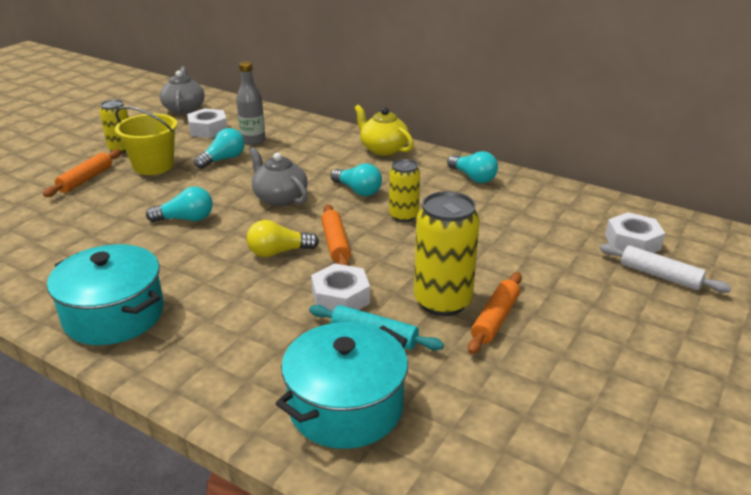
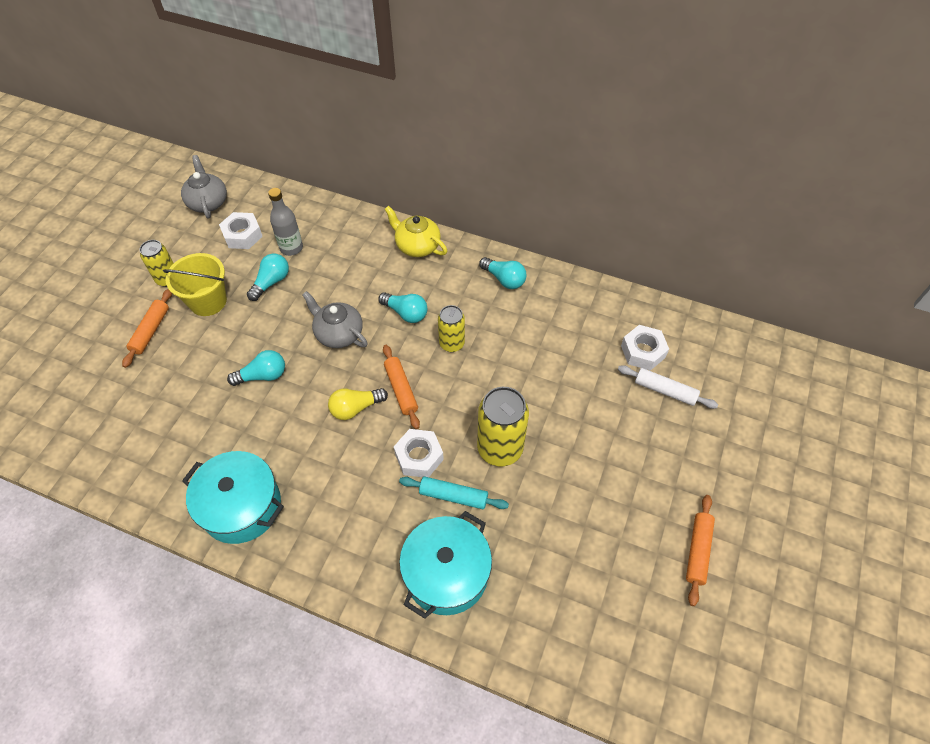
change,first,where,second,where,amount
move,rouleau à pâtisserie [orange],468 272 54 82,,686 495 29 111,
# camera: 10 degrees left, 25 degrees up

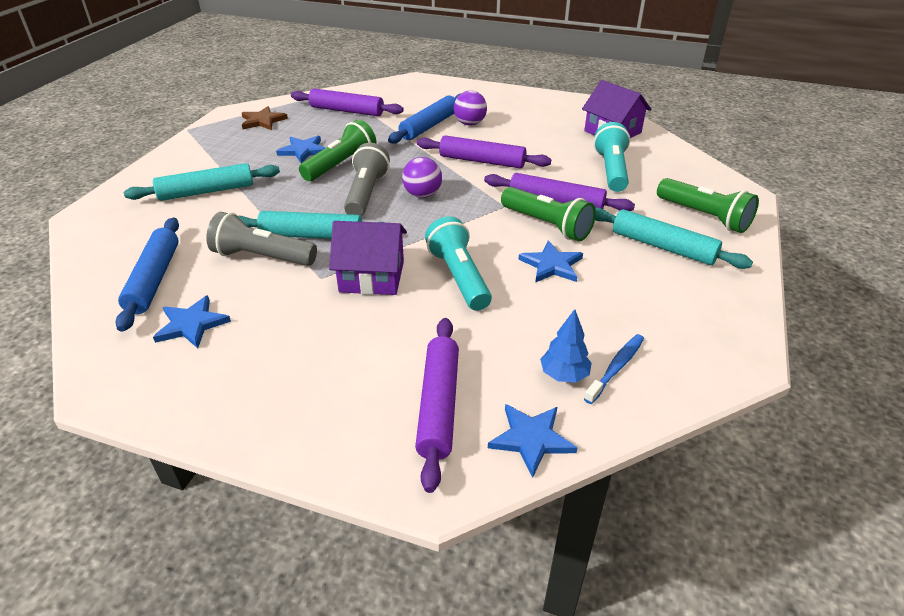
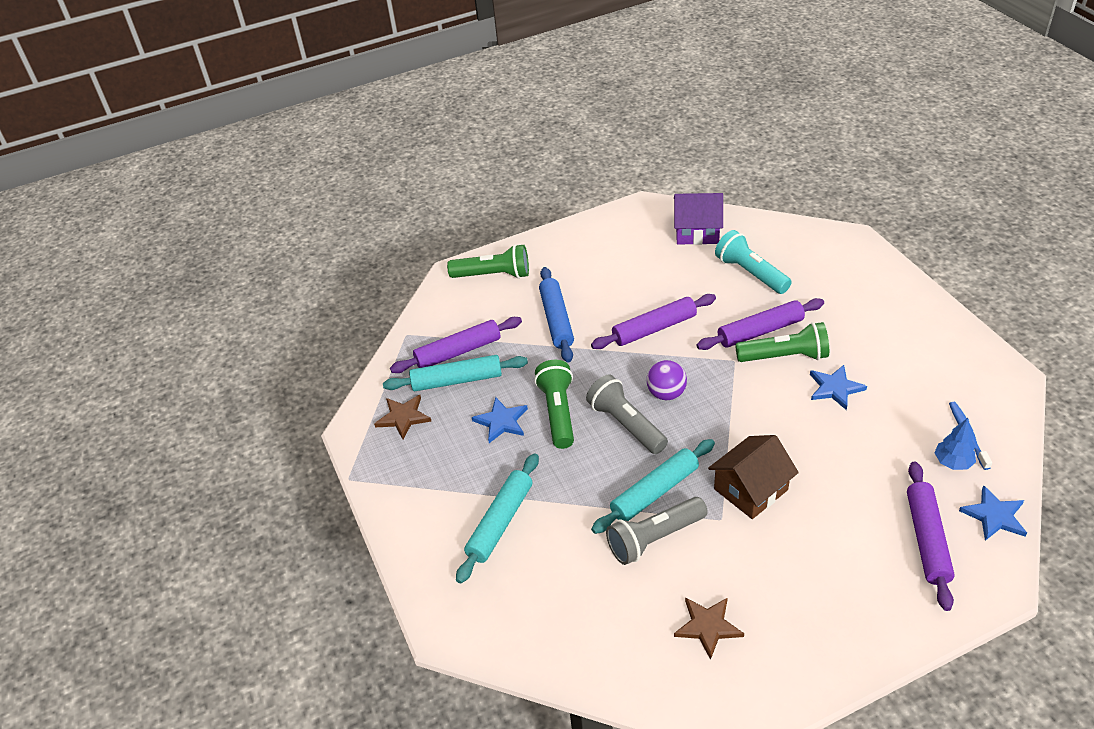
change,first,where,second,where,amount
delete,balle [violet],454 90 33 35,,,
move,lampe de poche [vert],657 178 102 55,,447 244 82 35,
move,rouleau à pâtisserie [turquoise],595 207 158 62,,383 355 145 36,
delete,lampe de poche [turquoise],425 216 67 95,,,
delete,rouleau à pâtisserie [bleu],115 217 64 115,,,
recolor,maison [violet],329 221 78 74,maison [marron],708 435 91 84,
recolor,étoile [bleu],153 295 78 53,étoile [marron],674 598 70 62,
rotate,rouleau à pâtisserie [violet],415 318 44 175,,907 461 48 150,45 degrees clockwise
# camera: 40 degrees left, 5 degrees up

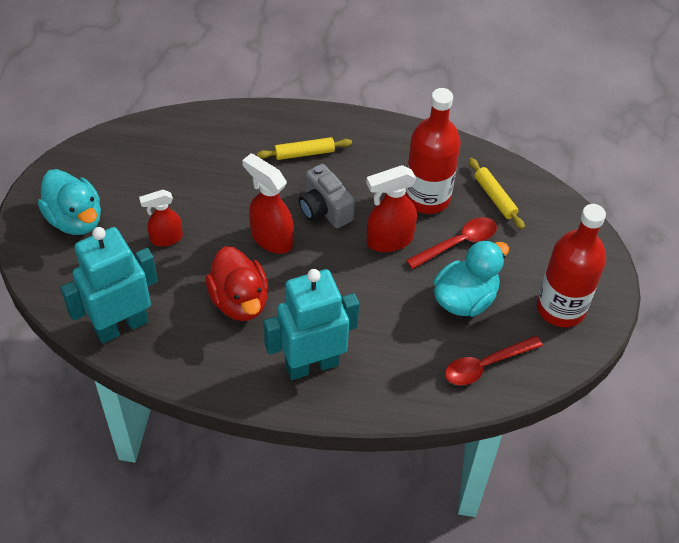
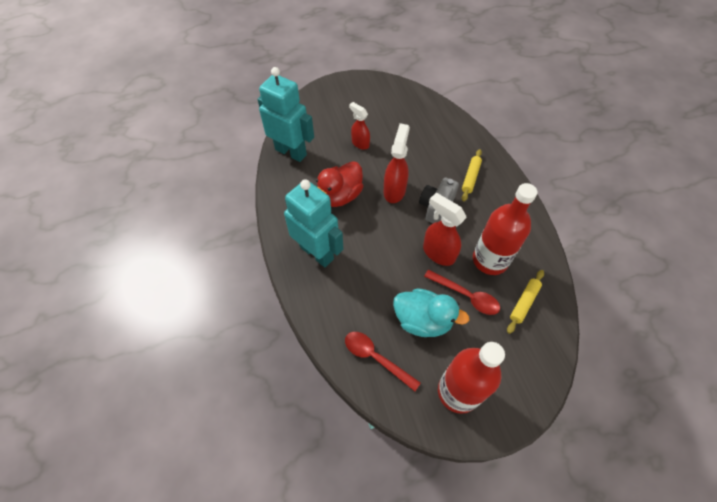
change,first,where,second,where,amount
rotate,rouleau à pâtisserie [jaune],257 137 95 23,,462 149 20 53,60 degrees clockwise
delete,canard [turquoise],38 169 63 66,,,
# camera: 65 degrees right, 5 degrees up

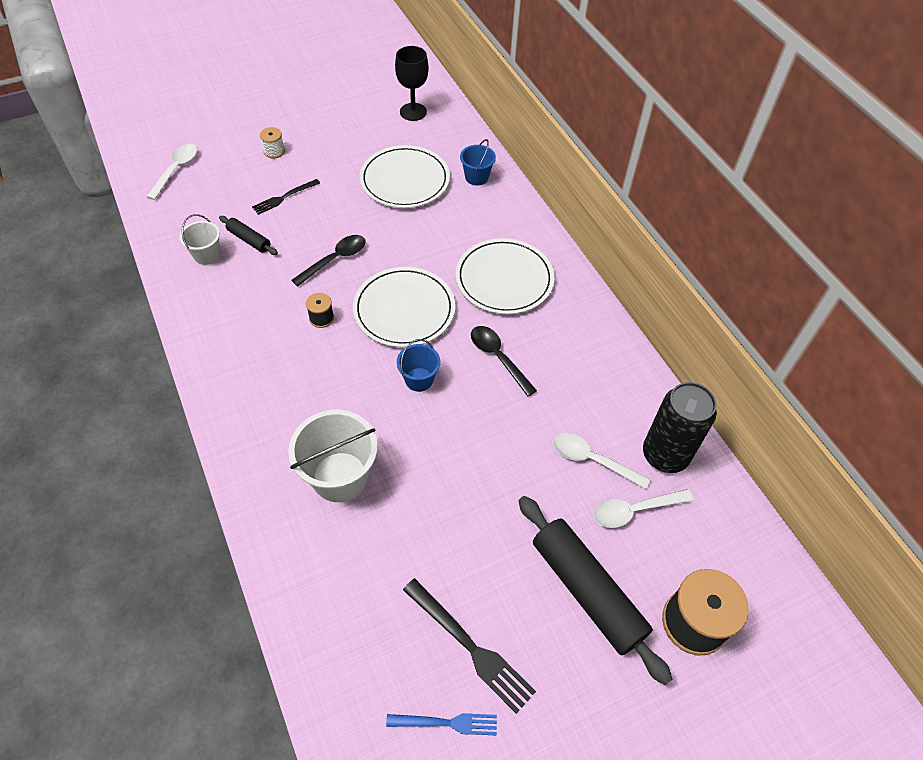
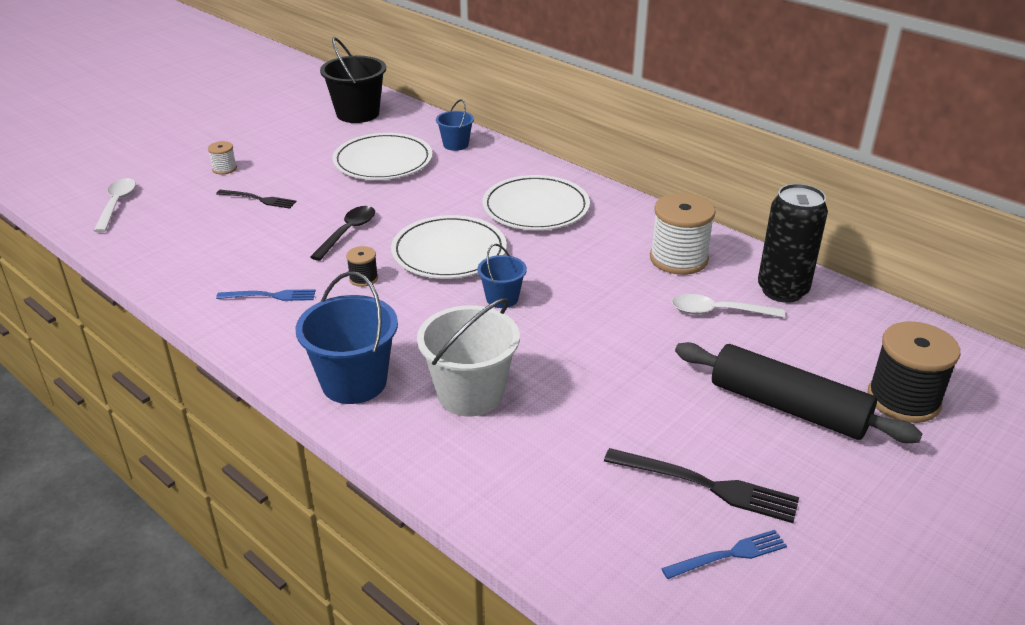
change,first,where,second,where,amount
replace,verre à pied [noir],395 46 34 75,seau [noir],320 37 66 86,
rotate,fourchette [noir],252 179 68 36,,216 190 81 19,105 degrees counterclockwise
delete,seau [blanc],179 214 41 51,,,
delete,rouleau à pâtisserie [noir],219 216 59 39,,,
delete,cuillère [noir],471 326 66 71,,,
delete,cuillère [blanc],593 489 101 39,,,
insert,,,bobine [blanc],650 193 66 82,
insert,,,seau [bleu],296 271 102 133,
insert,,,fourchette [bleu],216 289 100 12,
# camera: 20 degrees left, 20 degrees down

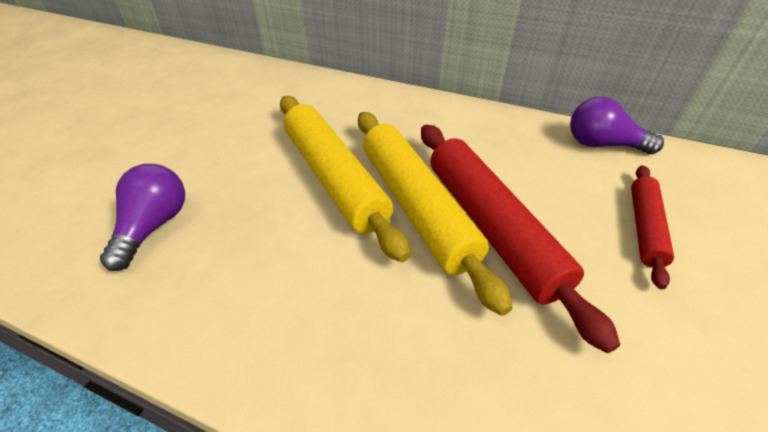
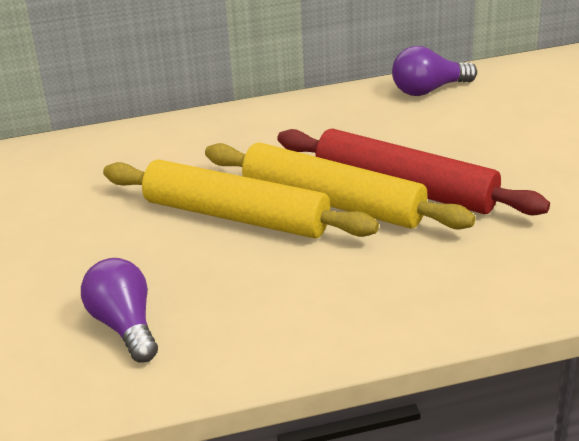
change,first,where,second,where,amount
delete,rouleau à pâtisserie [rouge],631 165 43 124,,,
# camera: 35 degrees left, 10 degrees down

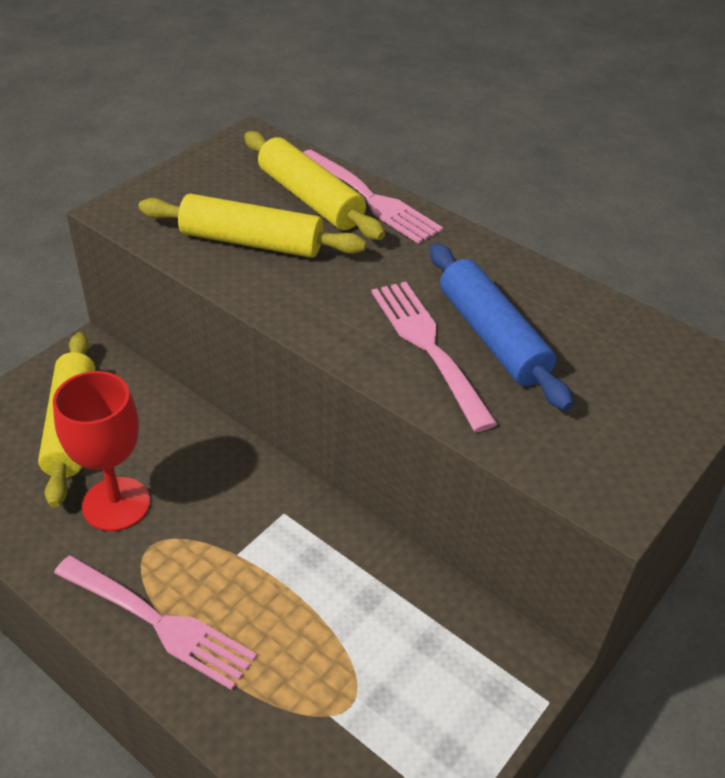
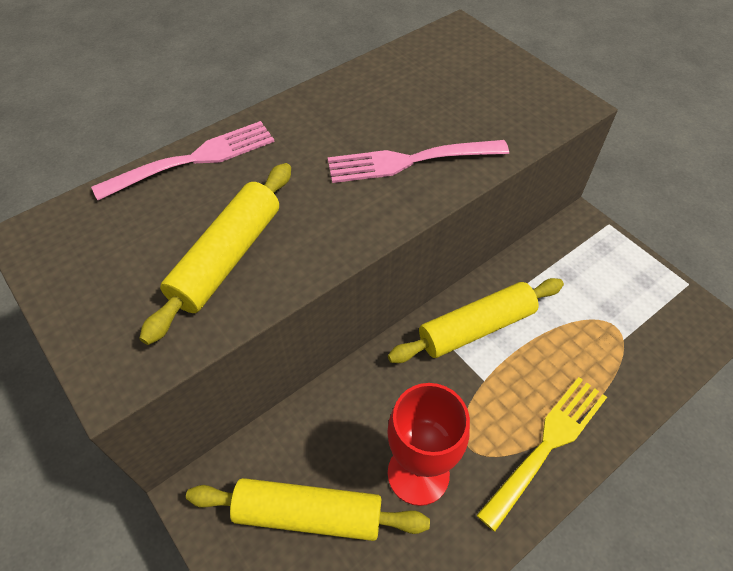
change,first,where,second,where,amount
move,rouleau à pâtisserie [jaune],244 131 141 109,,388 278 176 85,
delete,rouleau à pâtisserie [bleu],430 244 143 167,,,
recolor,fourchette [rose],54 555 203 135,fourchette [jaune],477 377 130 155,
# camera: 75 degrees left, 10 degrees up

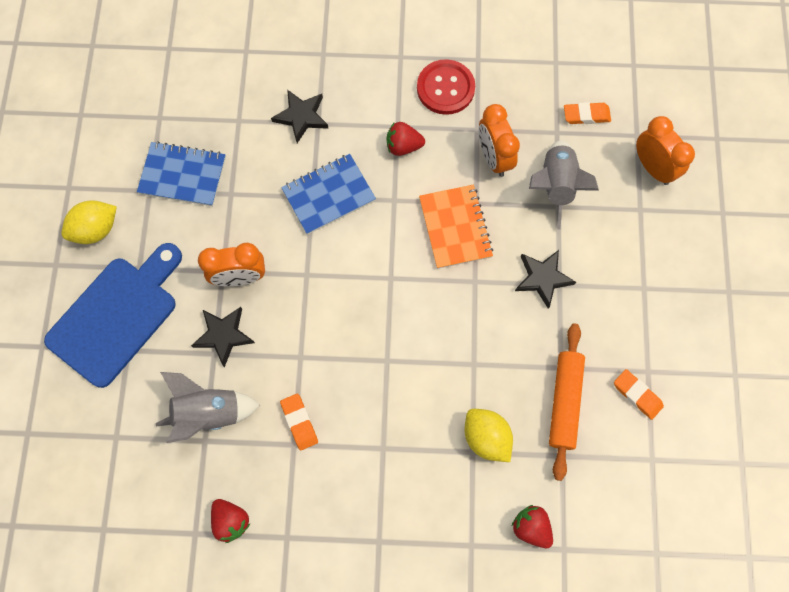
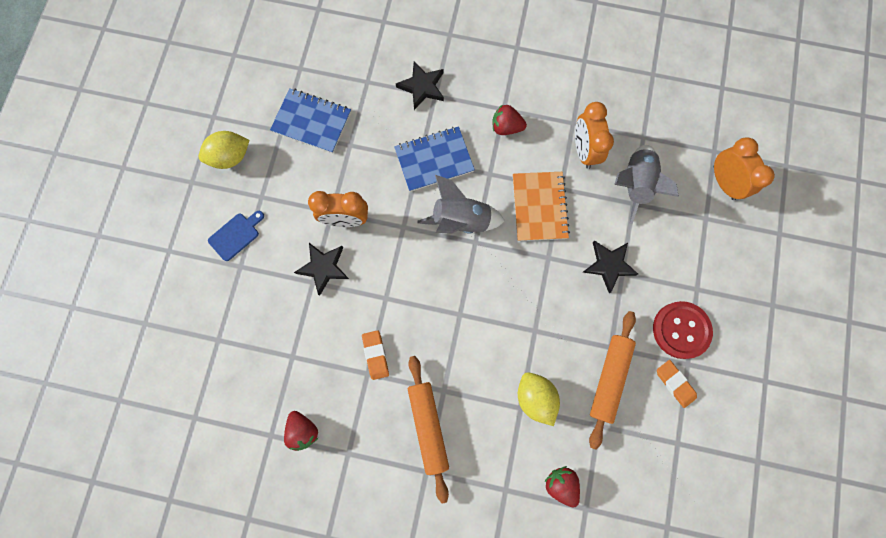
change,first,where,second,where,amount
move,bouton [rouge],417 59 58 56,,653 301 60 58,
delete,gomme [orange],564 102 47 22,,,
resize,planche à découper [bleu],44 243 138 145,,208 211 56 50,x0.44
move,fusée [gris],156 372 104 71,,417 175 88 59,
insert,,,rouleau à pâtisserie [orange],408 356 41 148,
# camera: 10 degrees right, 5 degrees up

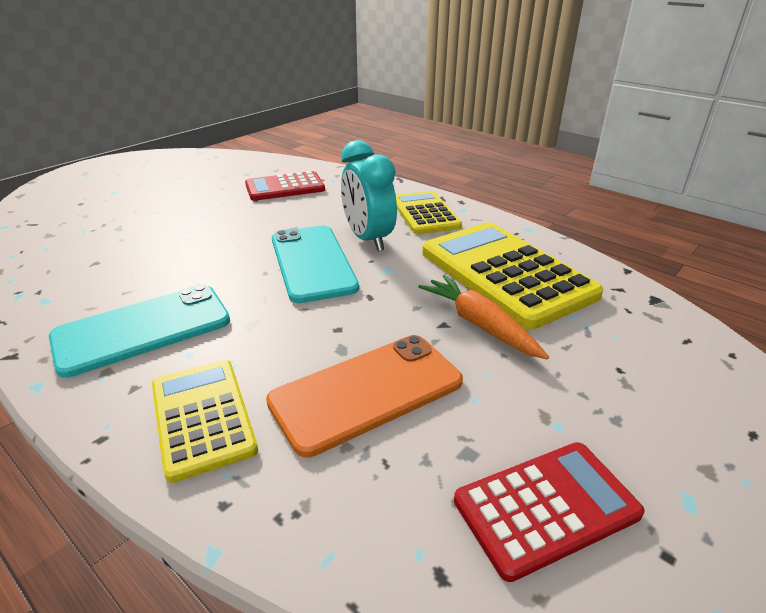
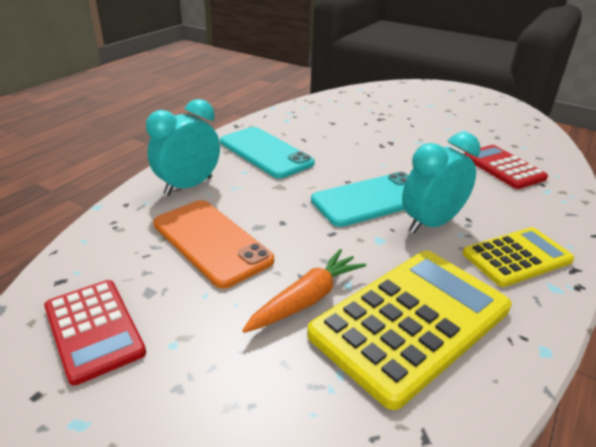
change,first,where,second,where,amount
replace,calculatrice [jaune],152 360 106 123,réveil [turquoise],146 99 74 97,
# camera: 80 degrees right, 0 degrees up

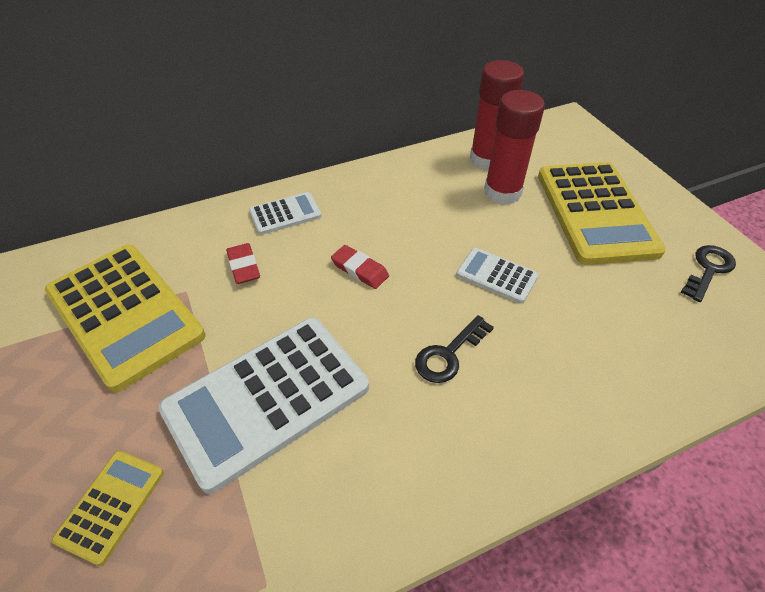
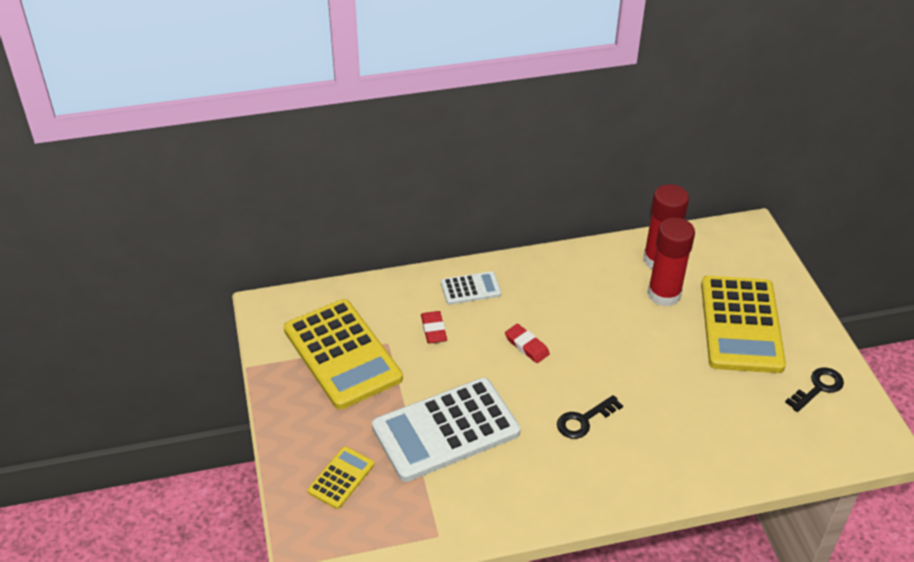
change,first,where,second,where,amount
delete,calculatrice [blanc],456 248 83 55,,,
# camera: 10 degrees right, 5 degrees down

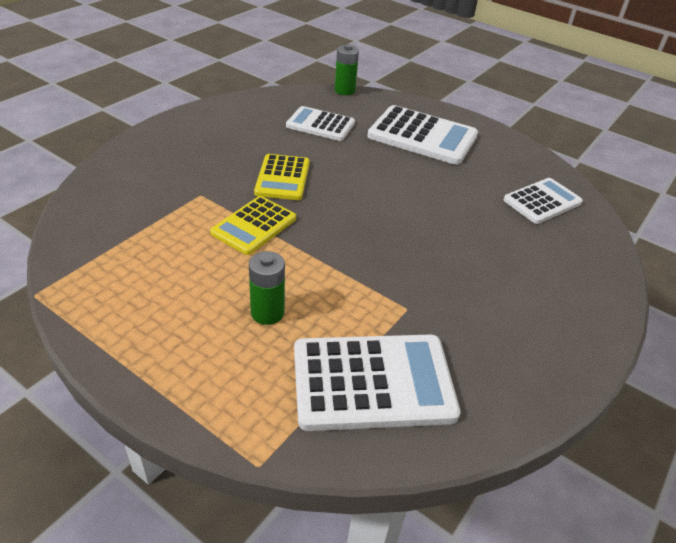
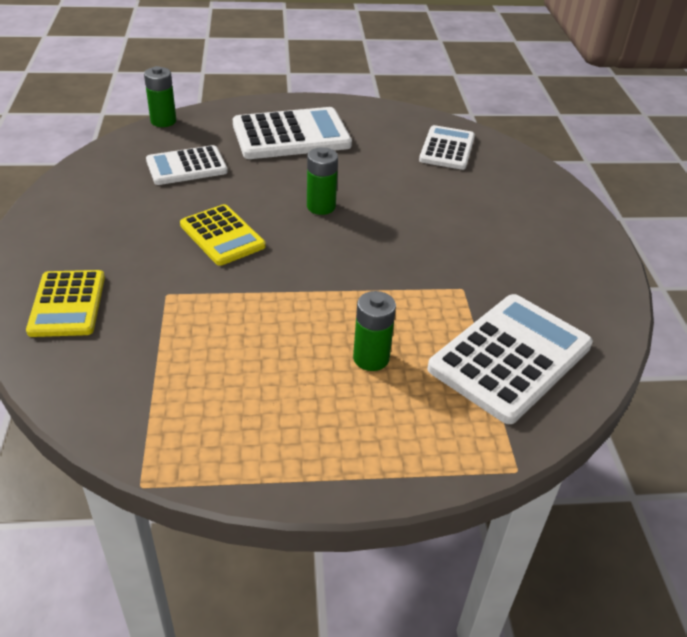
change,first,where,second,where,amount
move,calculatrice [jaune],210 196 86 59,,26 270 79 67,
insert,,,pile [vert],307 147 31 68,
# camera: 40 degrees left, 0 degrees up

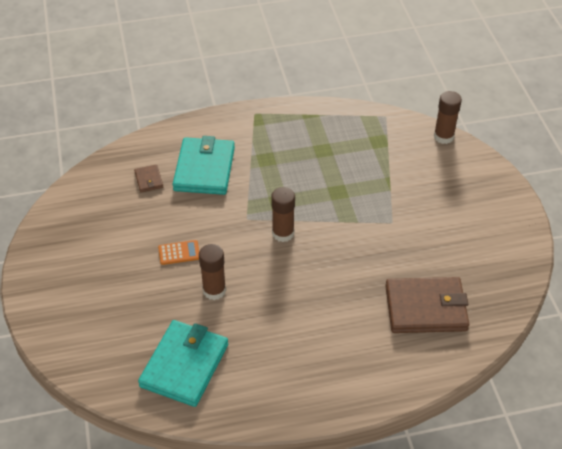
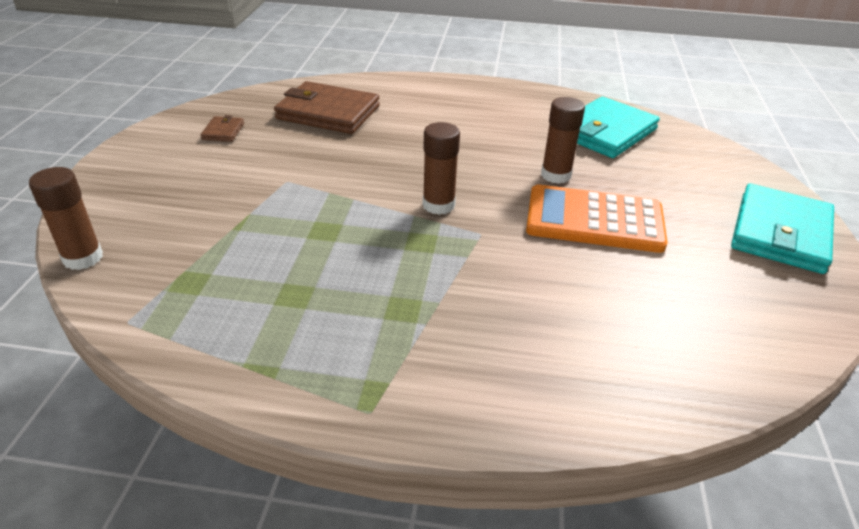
change,first,where,second,where,amount
move,portefeuille [turquoise],173 136 62 59,,731 184 103 90,
move,portefeuille [marron],134 165 29 27,,201 115 43 27,
resize,calculatrice [orange],158 240 41 25,,526 184 142 69,x2.27
# camera: 160 degrees left, 10 degrees down

